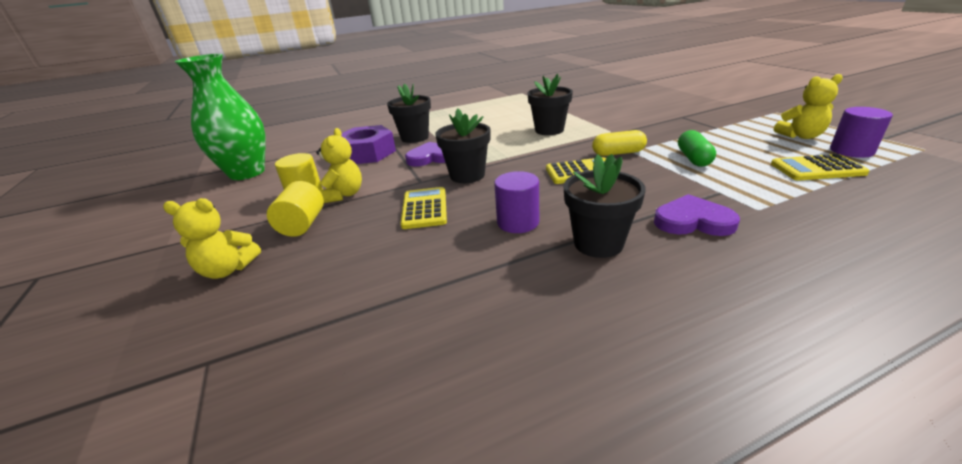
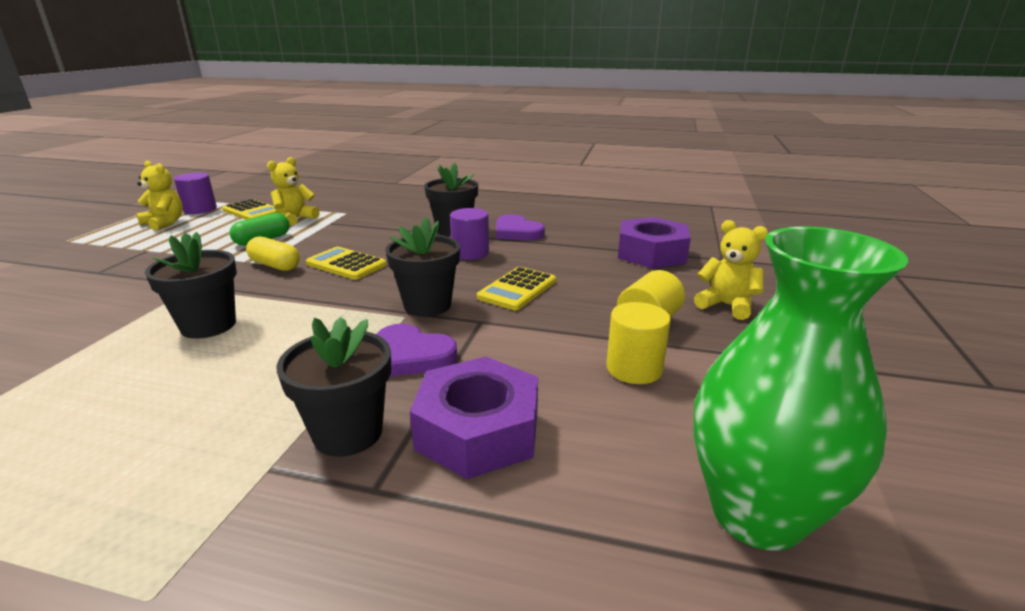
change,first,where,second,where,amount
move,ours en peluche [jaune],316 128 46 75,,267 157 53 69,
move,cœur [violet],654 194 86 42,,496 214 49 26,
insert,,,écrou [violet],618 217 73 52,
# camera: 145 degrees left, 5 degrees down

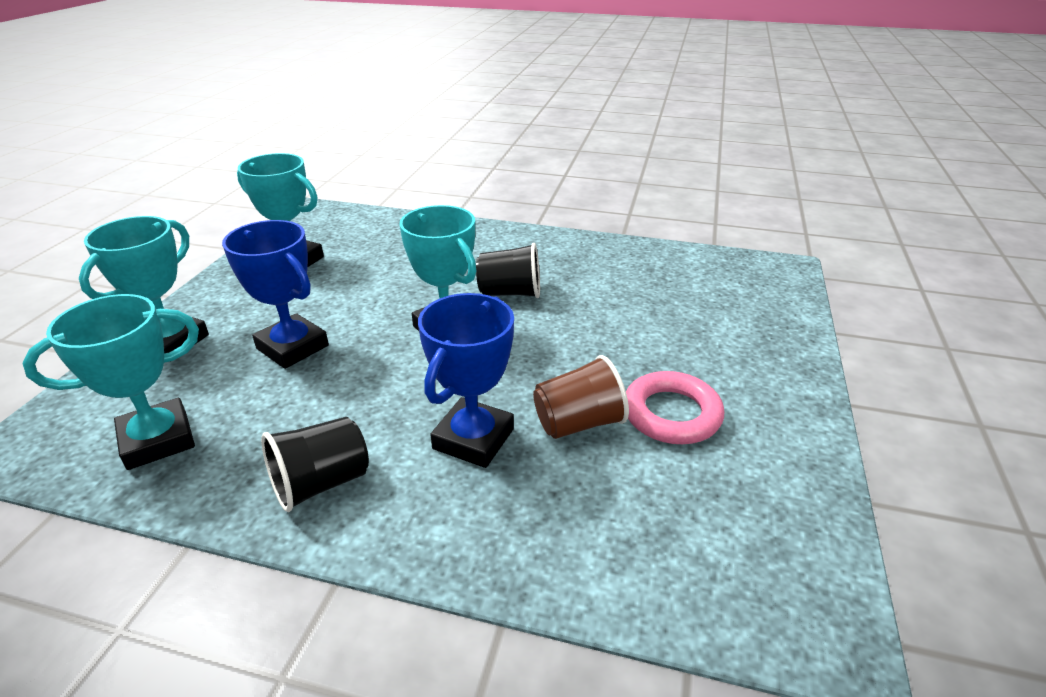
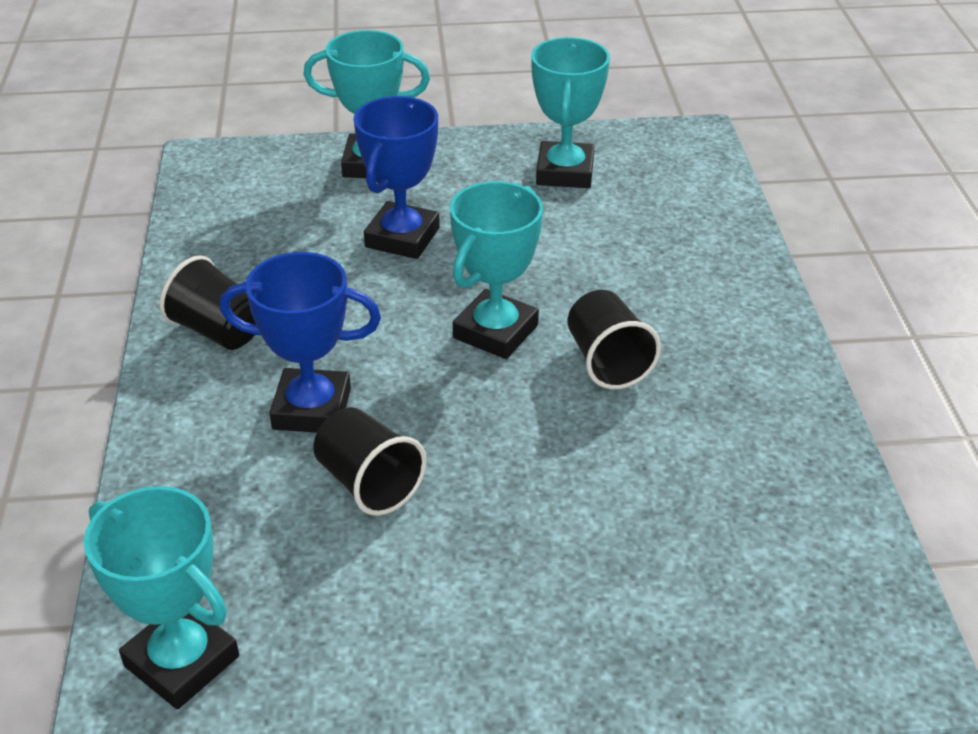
change,first,where,second,where,amount
move,trophée [turquoise],23 294 176 176,,83 486 156 223,
recolor,gobelet [marron],533 355 96 84,gobelet [noir],313 407 114 109,
delete,anneau [rose],626 371 98 73,,,
# camera: 70 degrees right, 5 degrees up

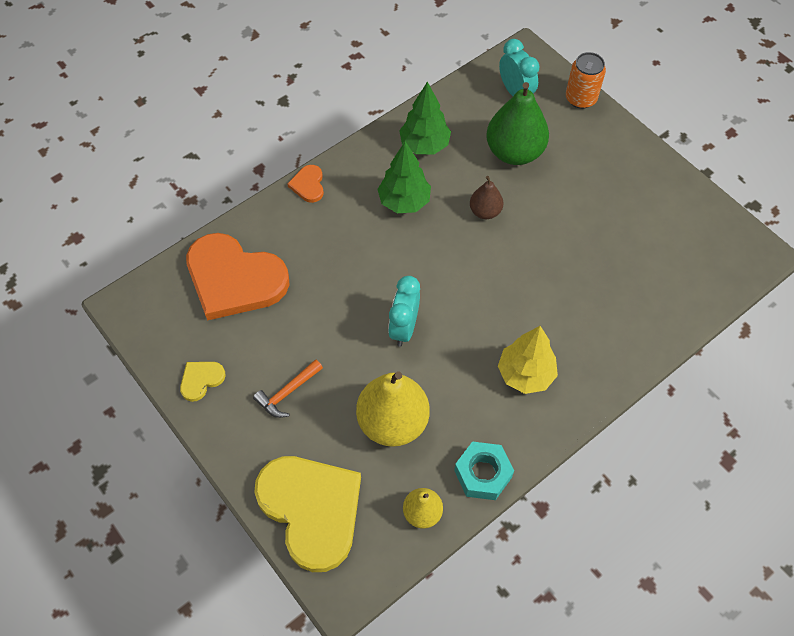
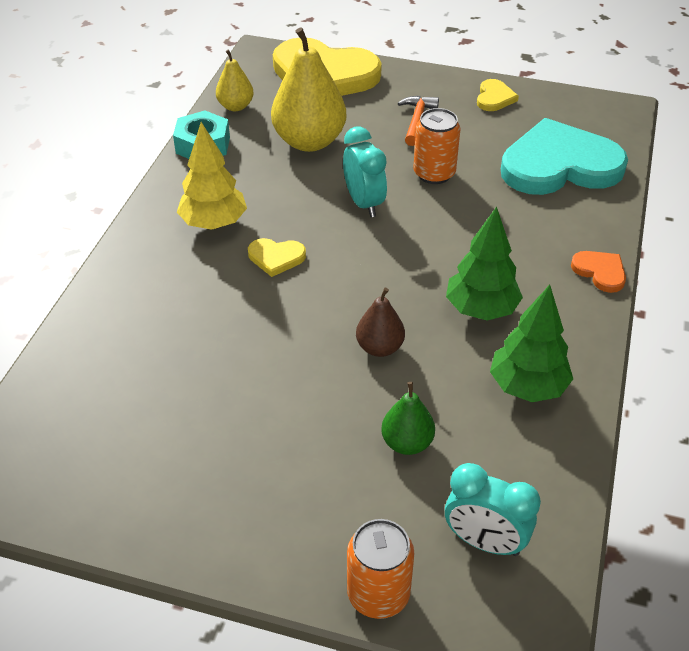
change,first,where,second,where,amount
resize,poire [vert],486 82 63 83,,381 382 54 73,x0.53
recolor,cœur [orange],186 233 104 88,cœur [turquoise],501 118 127 77,
insert,,,canette [orange],413 108 47 76,
insert,,,cœur [jaune],248 238 58 39,
# camera: 145 degrees right, 15 degrees down

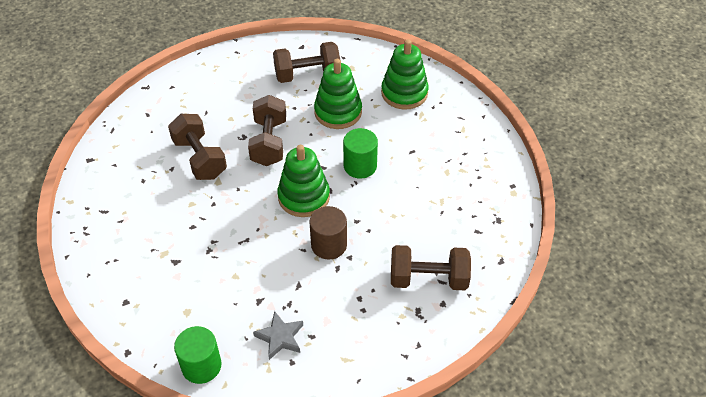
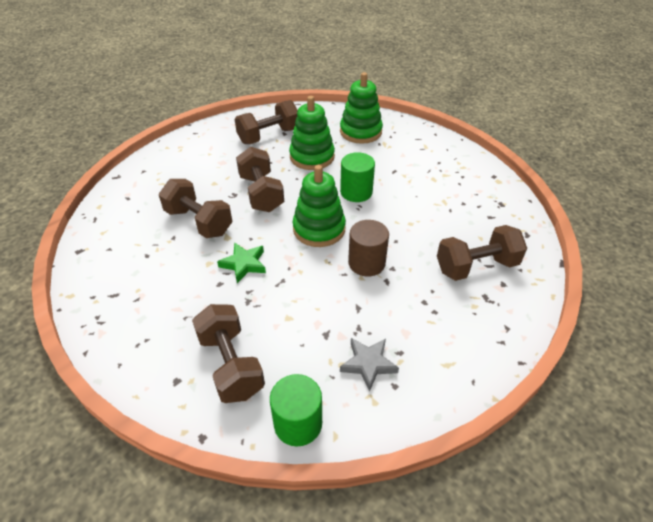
change,first,where,second,where,amount
insert,,,étoile [vert],217 242 49 41,
insert,,,haltère [marron],192 304 73 99,
# camera: 20 degrees left, 5 degrees down

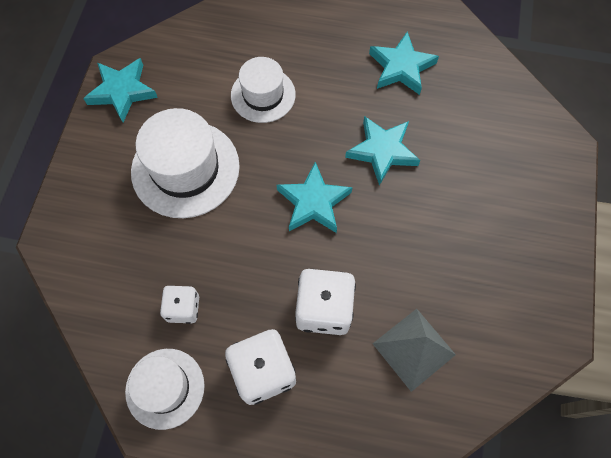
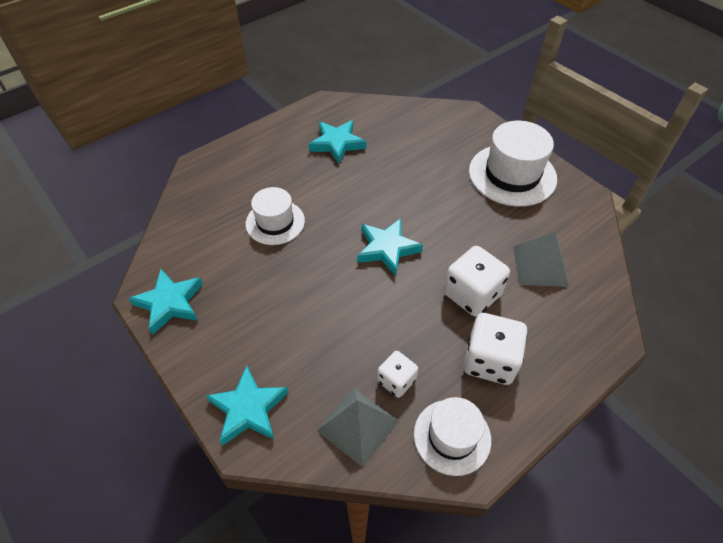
change,first,where,second,where,amount
move,chapeau [blanc],131 108 109 110,,469 121 88 86,
move,étoile [turquoise],345 116 75 69,,206 366 83 80,
insert,,,pyramide [gris],317 388 82 79,
# camera: 50 degrees left, 15 degrees down

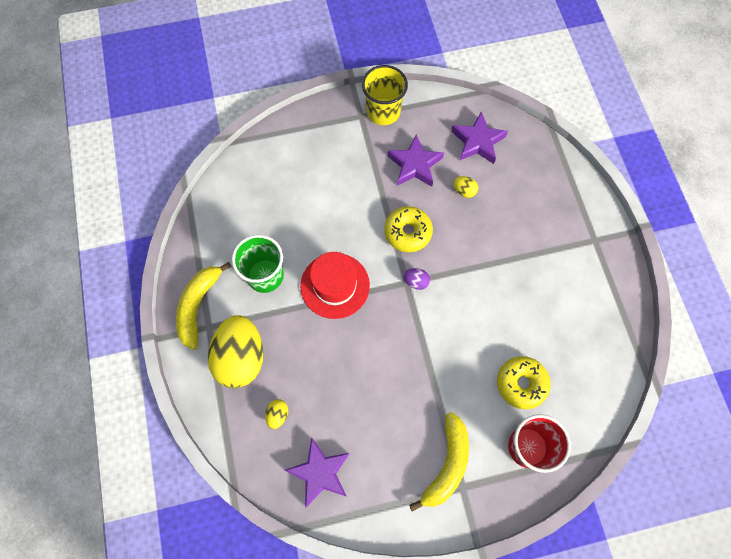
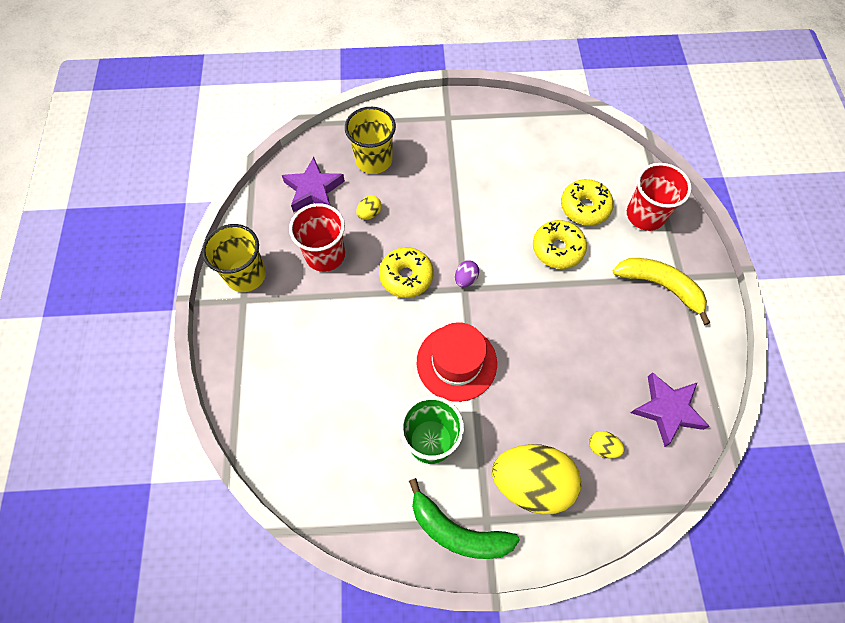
change,first,where,second,where,amount
replace,étoile [violet],387 134 57 53,gobelet [rouge],289 203 56 69,
recolor,banane [jaune],176 262 56 88,banane [vert],409 478 111 81,
insert,,,gobelet [jaune],345 107 51 67,
insert,,,beignet [jaune],533 220 54 49,
# camera: 80 degrees left, 5 degrees down

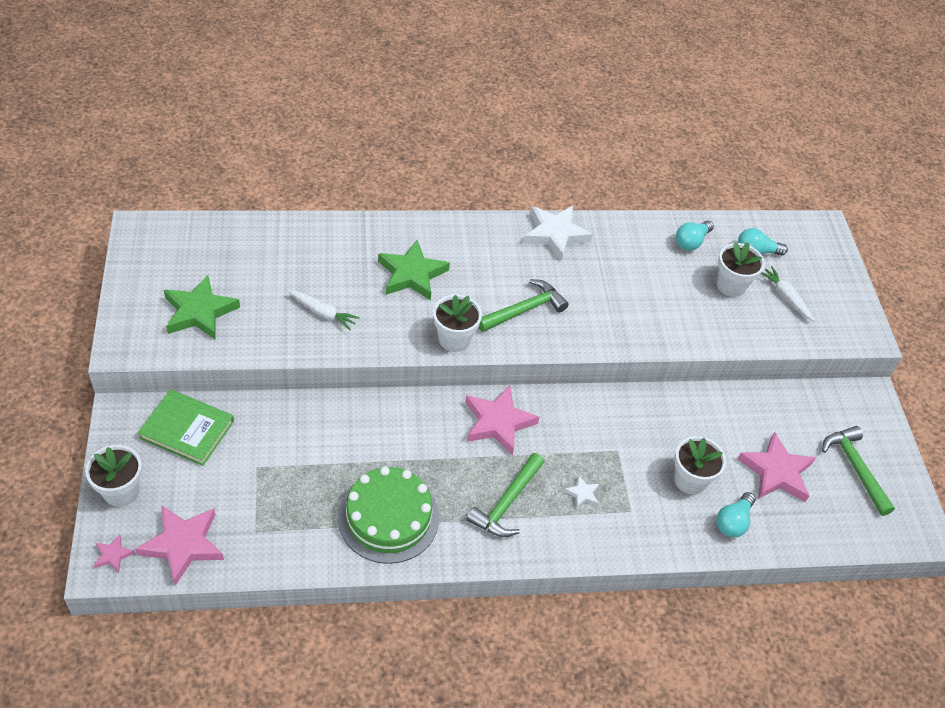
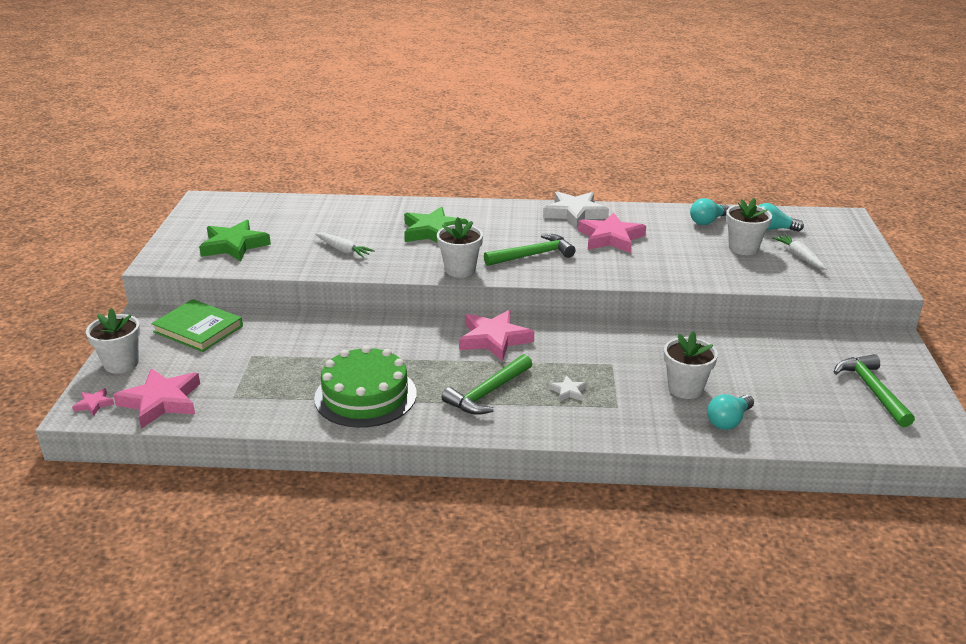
change,first,where,second,where,amount
move,étoile [rose],738 432 78 70,,578 212 68 41,
# camera: 15 degrees right, 20 degrees down

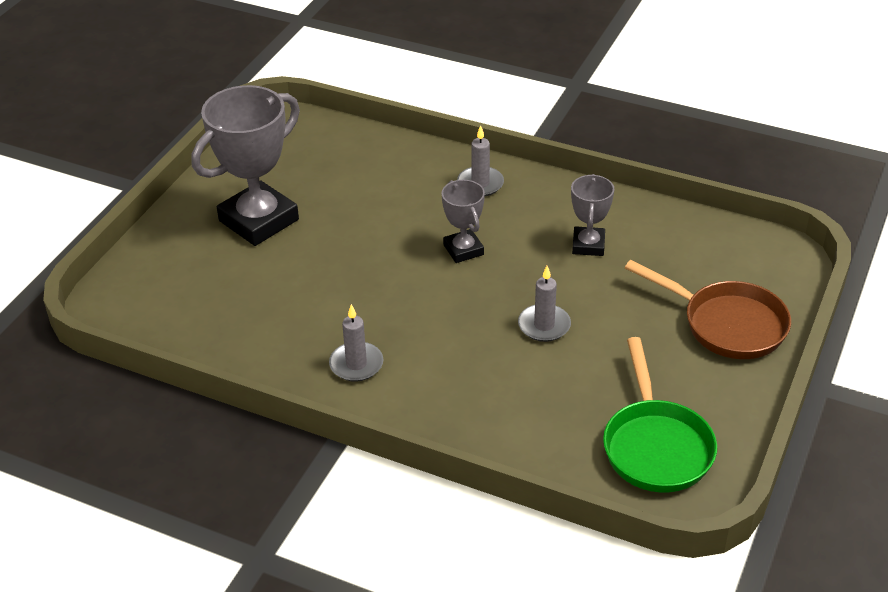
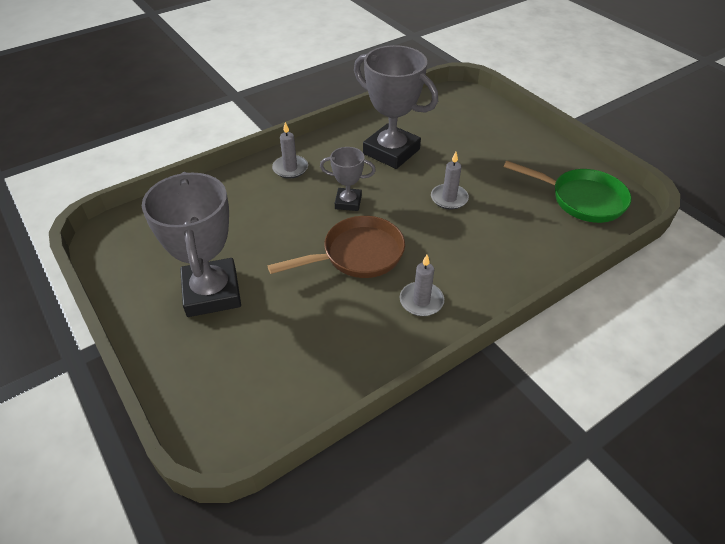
change,first,where,second,where,amount
resize,trophée [gris],571 174 43 82,,354 45 84 124,x1.91
move,poêle [marron],625 260 166 99,,268 216 137 62,
# camera: 60 degrees left, 5 degrees up

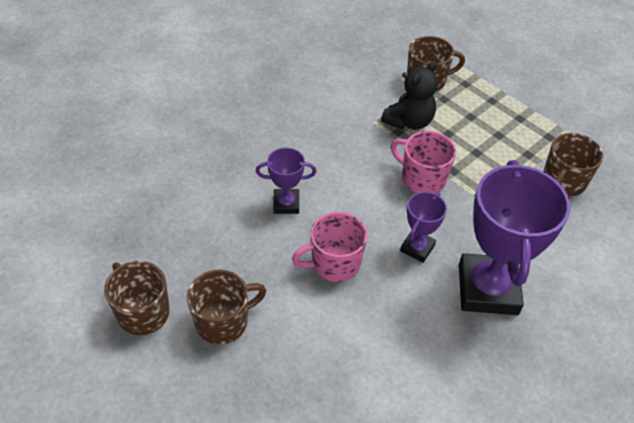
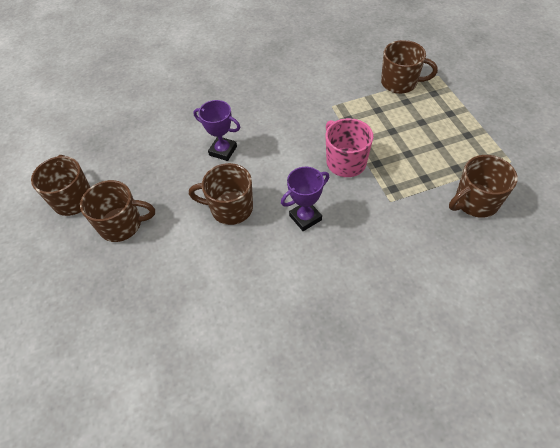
change,first,where,second,where,amount
delete,ours en peluche [noir],381 60 57 70,,,
delete,trophée [violet],459 160 112 155,,,
recolor,tasse [rose],292 212 75 70,tasse [marron],189 163 64 62,
# camera: 30 degrees right, 5 degrees up

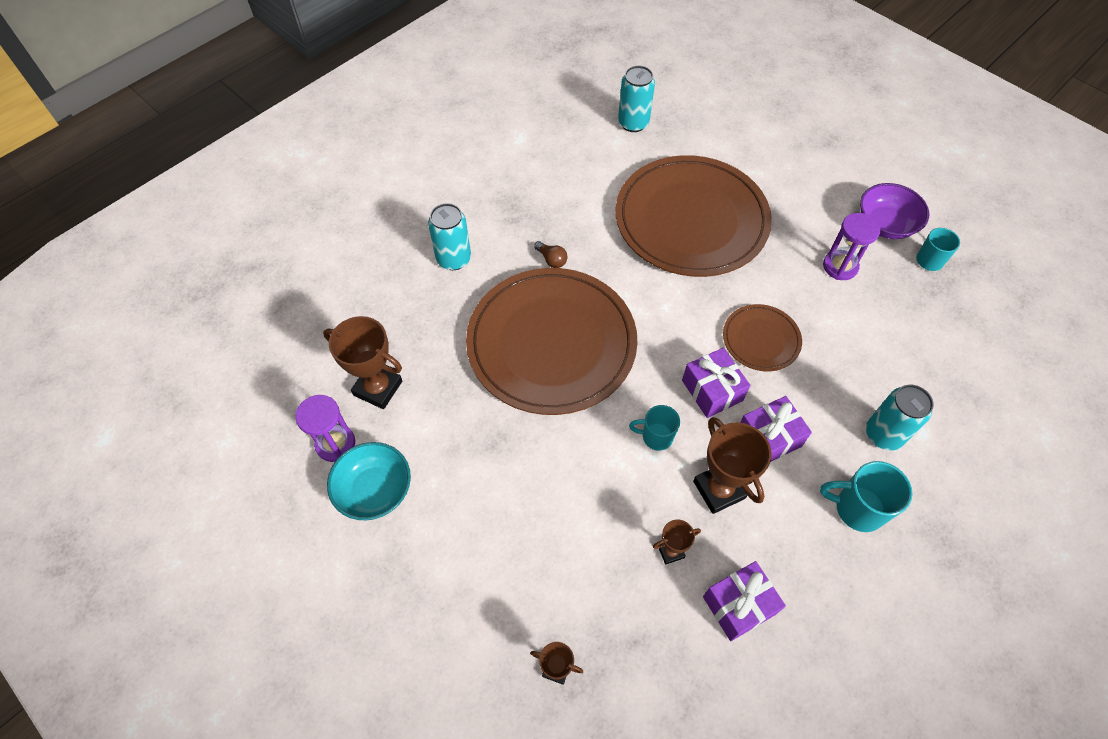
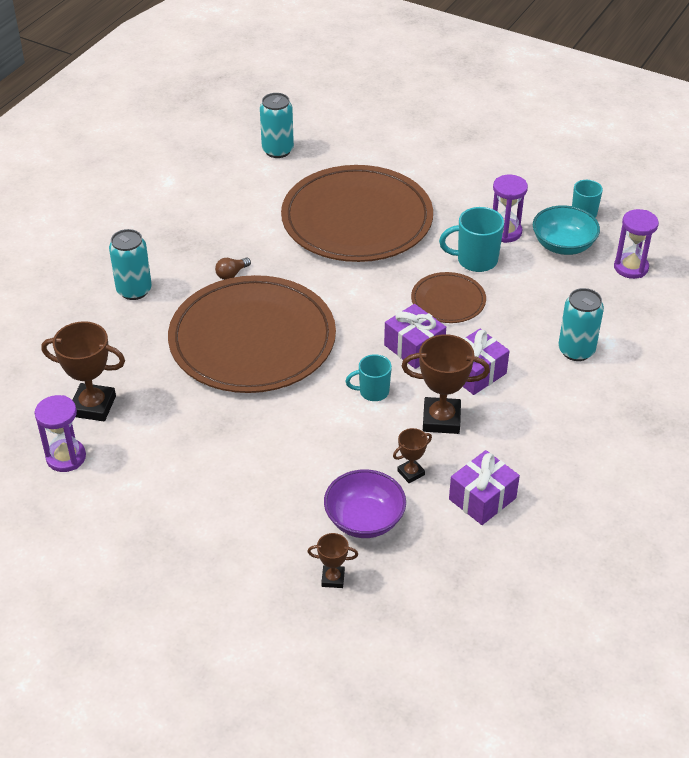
change,first,where,second,where,amount
move,bol [violet],860 183 69 56,,324 470 82 68,
rotate,ampoule [marron],534 241 34 27,,215 258 36 22,105 degrees clockwise
rotate,trophée [marron],693 417 78 97,,402 334 88 100,45 degrees counterclockwise
move,bol [turquoise],327 442 84 78,,533 205 67 50,
move,tasse [turquoise],820 461 92 71,,439 207 65 65,
insert,,,sablier [violet],614 209 45 70,
# camera: 15 degrees left, 15 degrees down

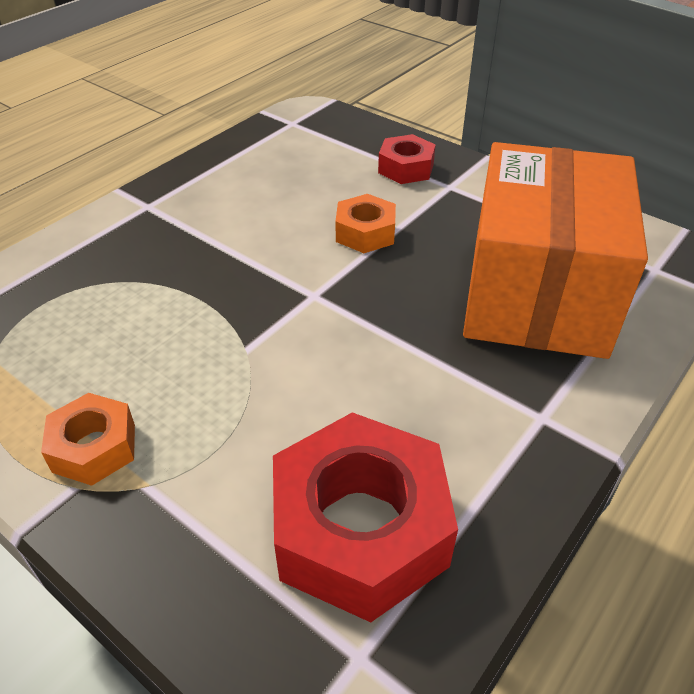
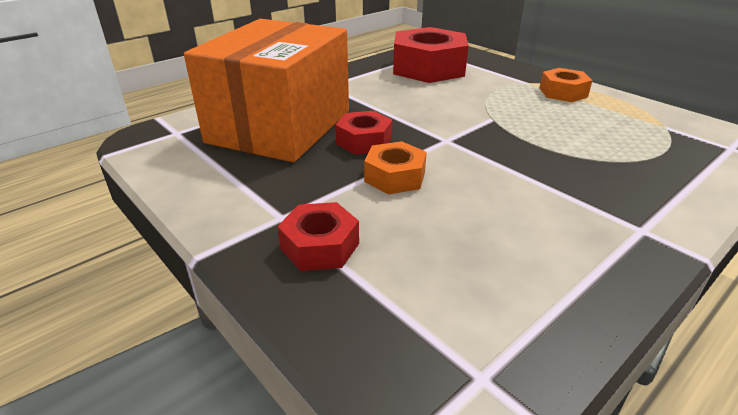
change,first,where,second,where,amount
insert,,,écrou [rouge],335 111 58 44,
# camera: 170 degrees left, 10 degrees down

